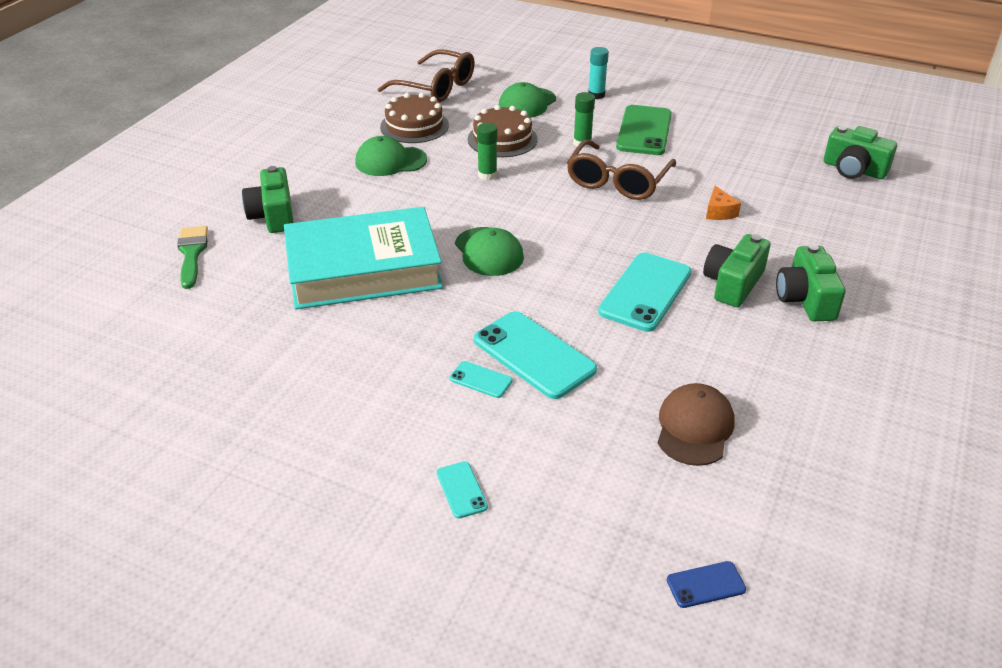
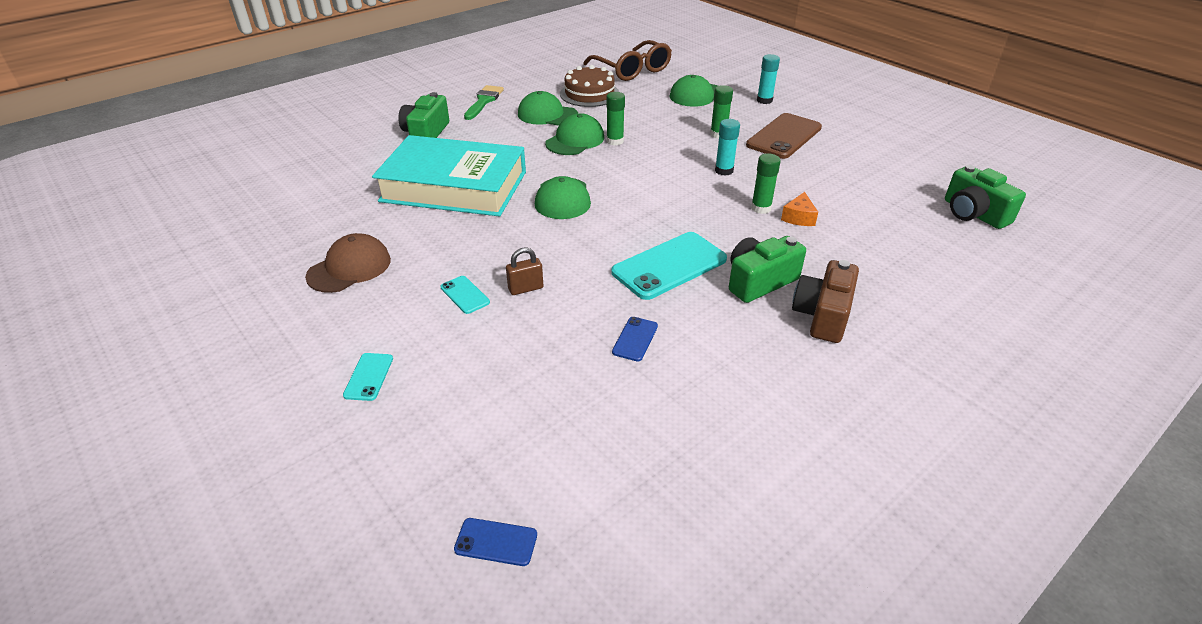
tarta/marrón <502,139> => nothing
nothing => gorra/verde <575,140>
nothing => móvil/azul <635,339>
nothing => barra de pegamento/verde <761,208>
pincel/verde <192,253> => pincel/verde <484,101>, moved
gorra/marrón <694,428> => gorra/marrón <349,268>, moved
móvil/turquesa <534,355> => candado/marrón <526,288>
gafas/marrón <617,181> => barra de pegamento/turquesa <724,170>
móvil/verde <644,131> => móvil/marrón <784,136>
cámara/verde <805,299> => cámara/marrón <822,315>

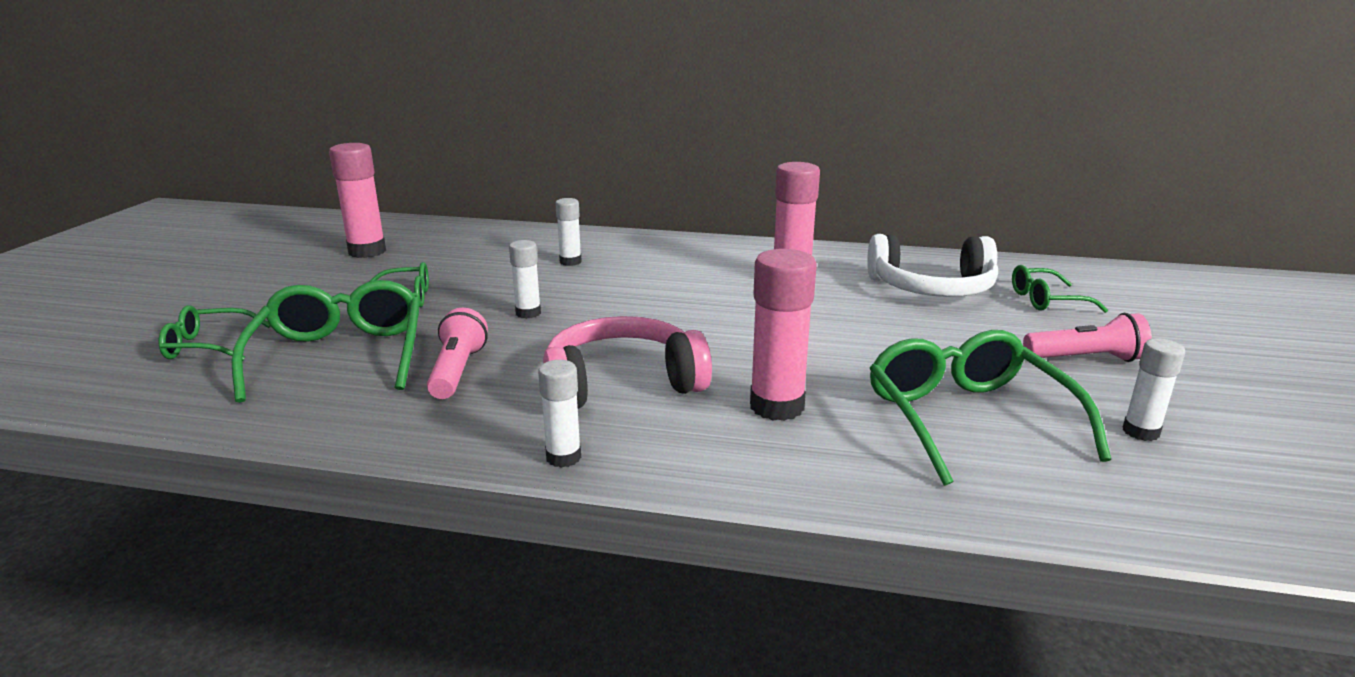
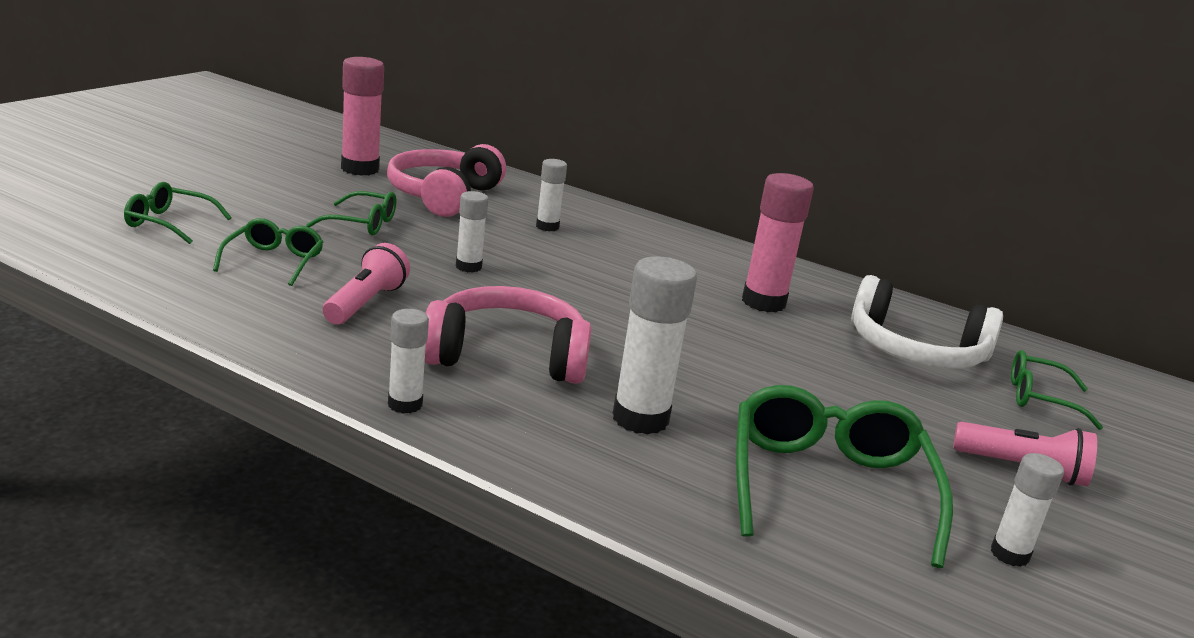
nothing => auriculares/rosa <443,196>
barra de pegamento/rosa <777,406> => barra de pegamento/blanco <640,419>
gafas/verde <341,355> => gafas/verde <274,261>, x0.56

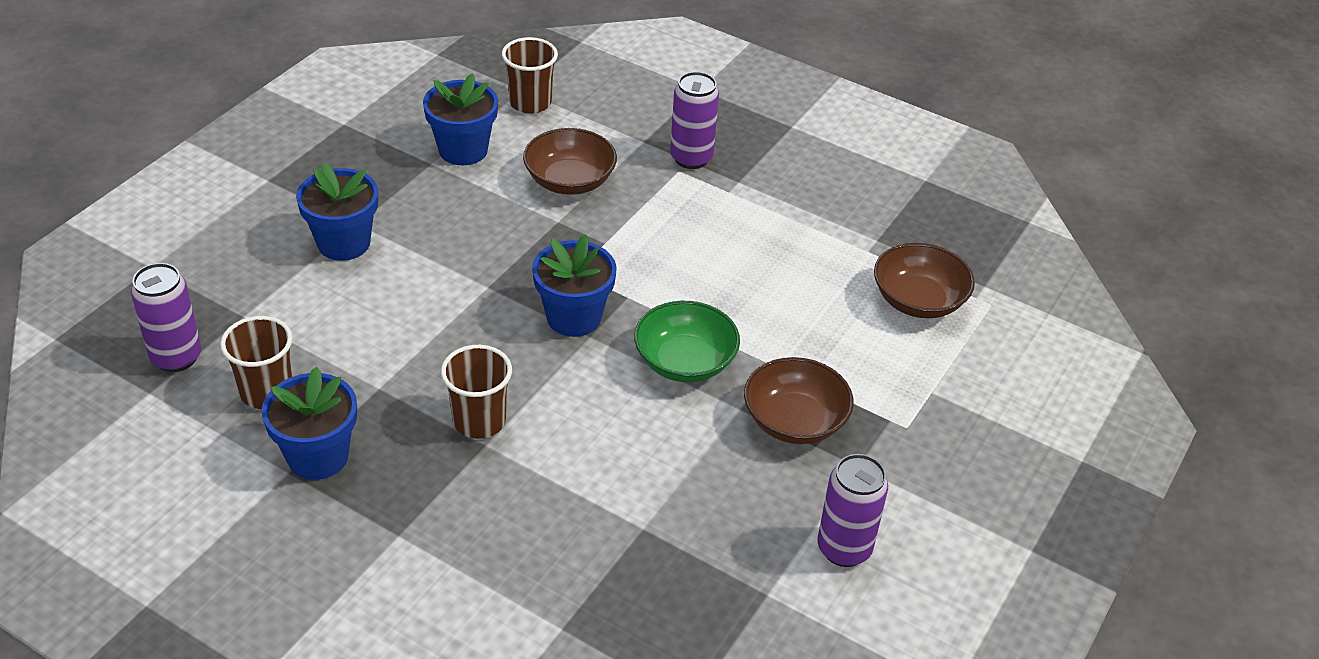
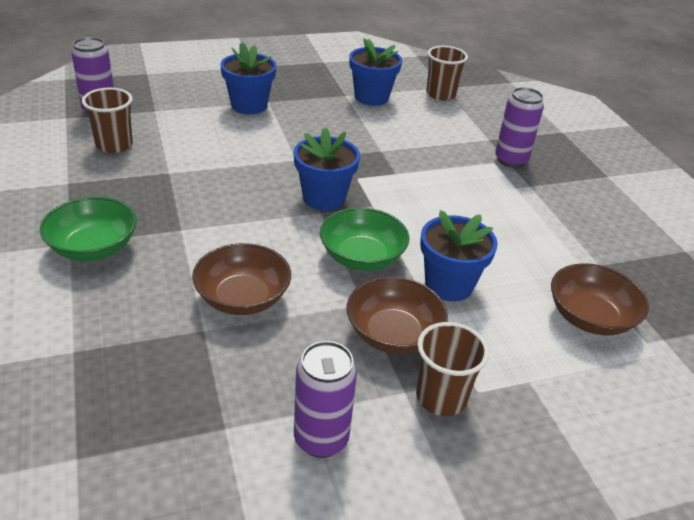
nothing => cuenco/verde <93,247>
maceta/azul <318,456> => maceta/azul <449,285>, moved
vaso/marrón <479,421> => vaso/marrón <441,397>, moved
cuenco/marrón <569,181> => cuenco/marrón <242,298>, moved

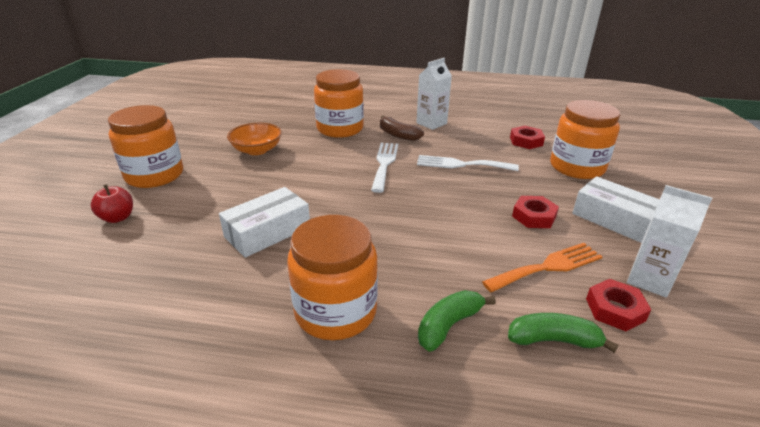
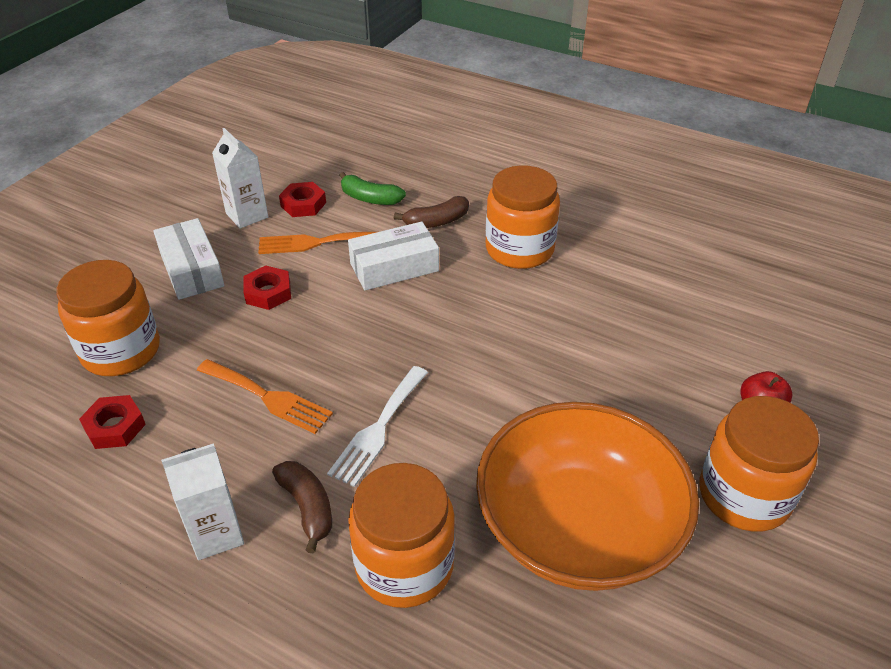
caja/blanco <268,232> => caja/blanco <394,267>, moved
tenedor/blanco <461,164> => tenedor/naranja <268,397>
plátano/verde <448,325> => plátano/marrón <436,222>
cuenco/naranja <257,150> => cuenco/naranja <578,527>, x2.13

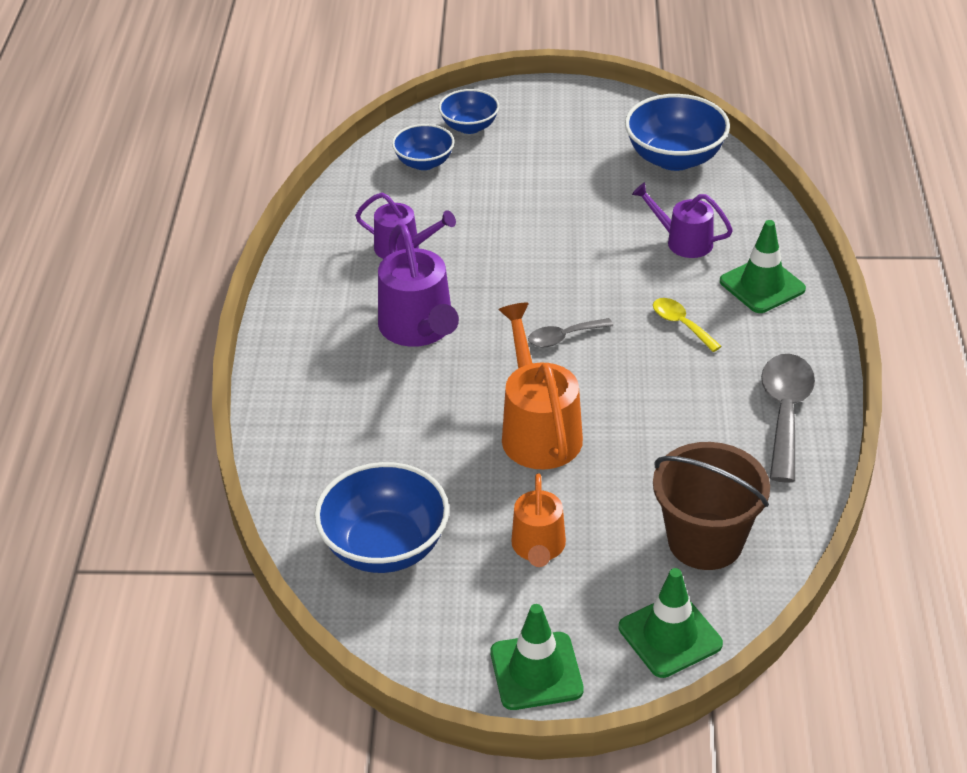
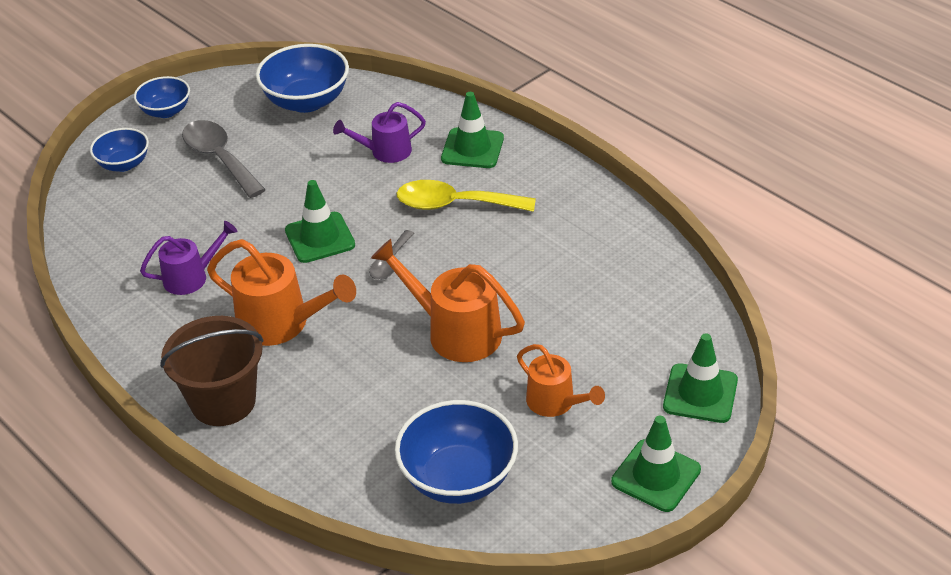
nothing => cono de tráfico/verde <320,238>
cuenco/azul <424,163> => cuenco/azul <166,111>, moved
balde/marrón <705,541> => balde/marrón <223,401>, moved
cuchara/gris <785,413> => cuchara/gris <219,158>, moved
regadera/morado <419,329> => regadera/naranja <282,323>
cuchara/amarillo <681,324> => cuchara/amarillo <455,204>, x1.79

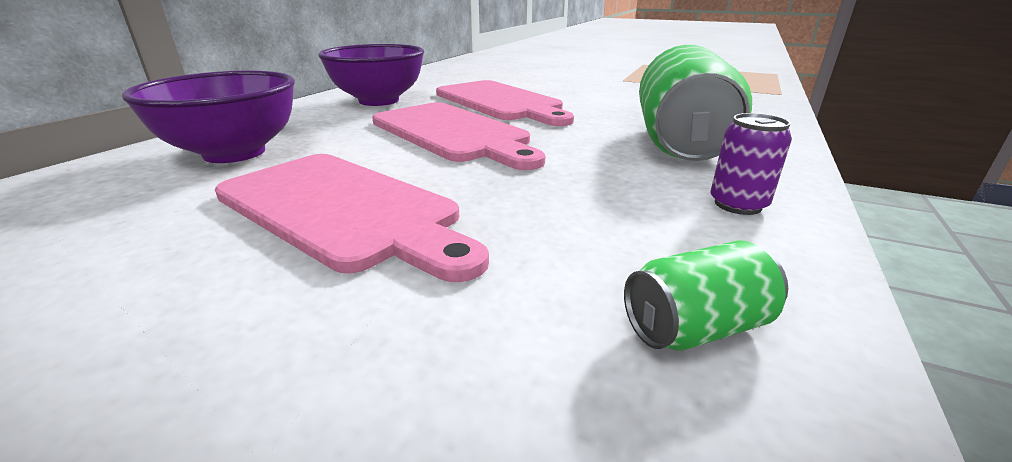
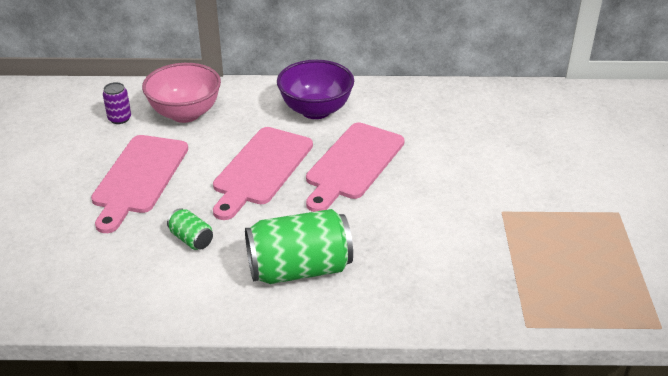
lata/verde <695,328> => lata/verde <191,239>, moved
lata/morado <738,205> => lata/morado <119,118>, moved
cuenco/morado <234,153> => cuenco/rosa <185,114>

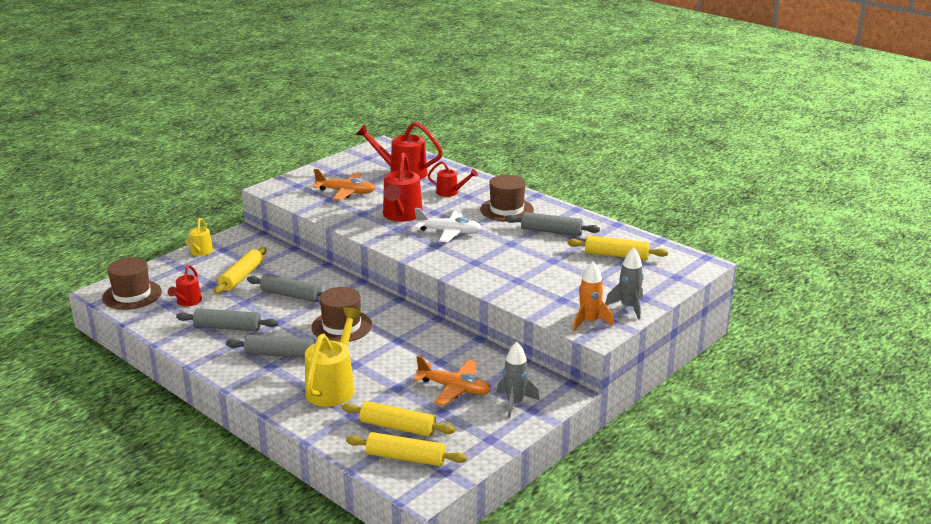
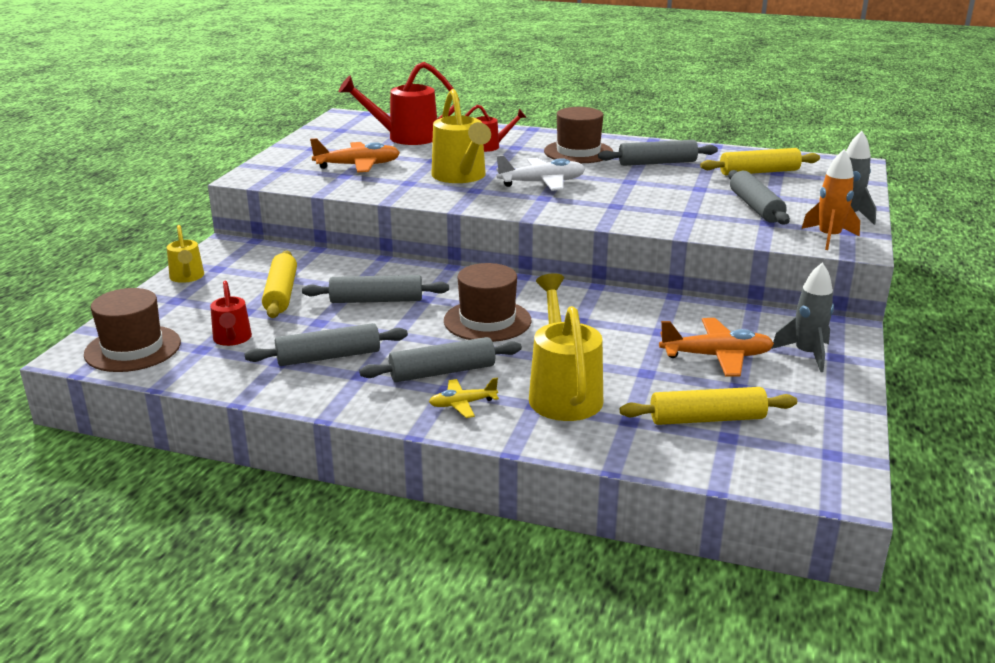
rodillo/amarillo <406,457> => nothing
nothing => avión/amarillo <462,404>
nothing => rodillo/gris <755,207>
regadera/rojo <401,215> => regadera/amarillo <461,177>

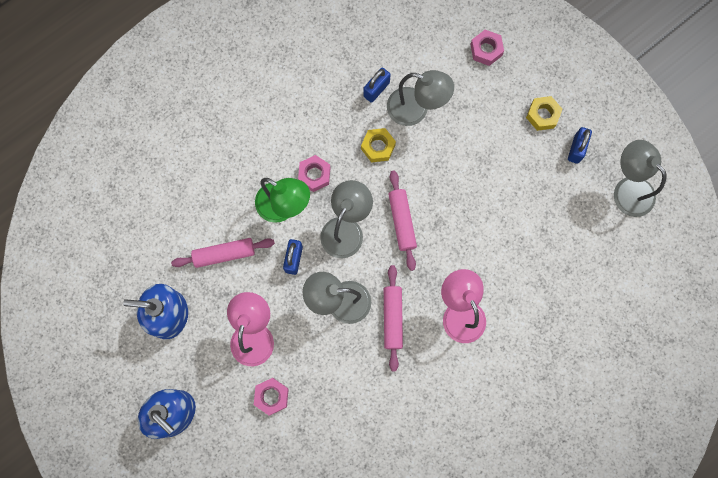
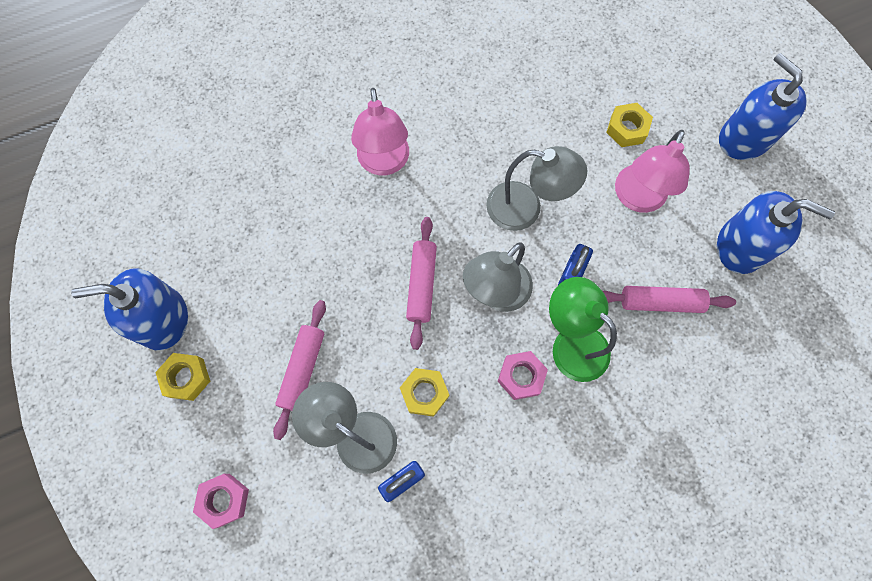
lámpara/gris <627,189> => nothing
rodillo/rosa <392,318> => rodillo/rosa <302,370>, moved
candado/azul <576,149> => dispensador de jabón/azul <163,319>
tuerca/rosa <271,396> => tuerca/amarillo <627,129>

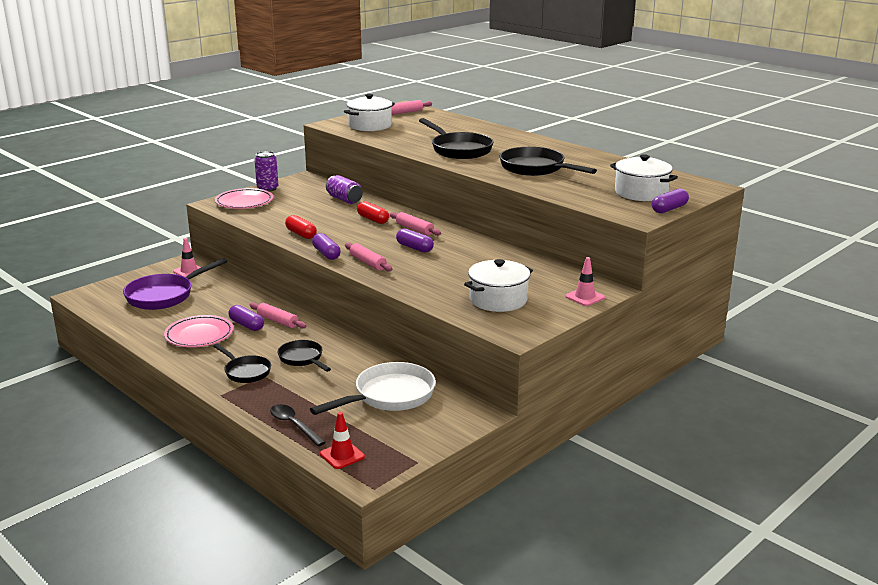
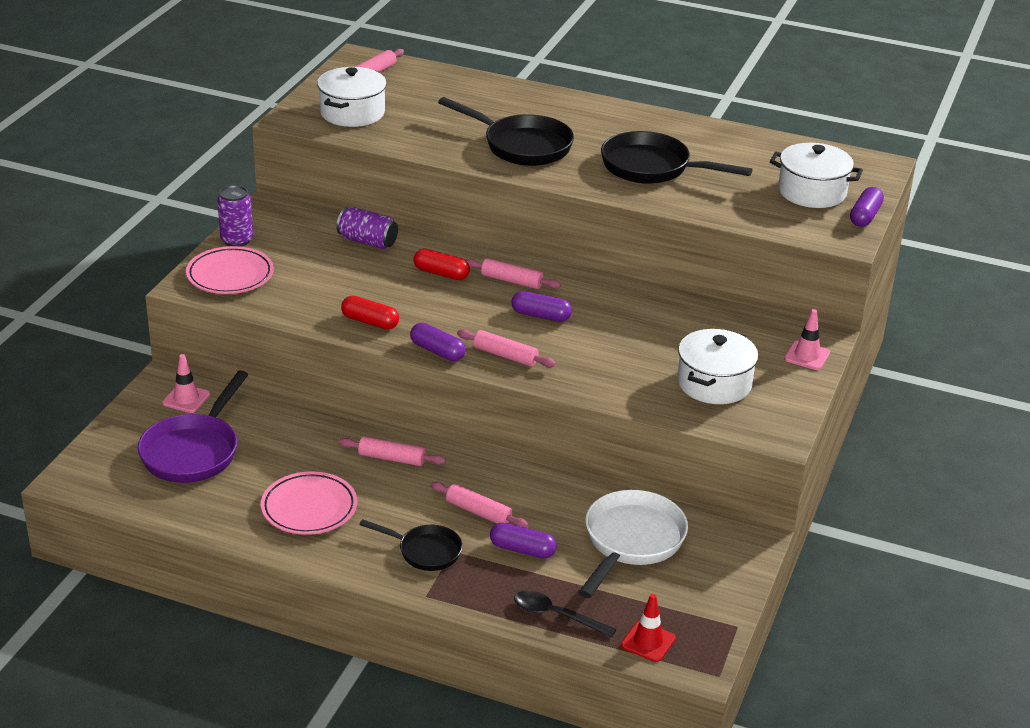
cápsula/morado <246,325> => cápsula/morado <522,550>, moved
sartén/negro <302,359> => rodillo/rosa <478,512>

